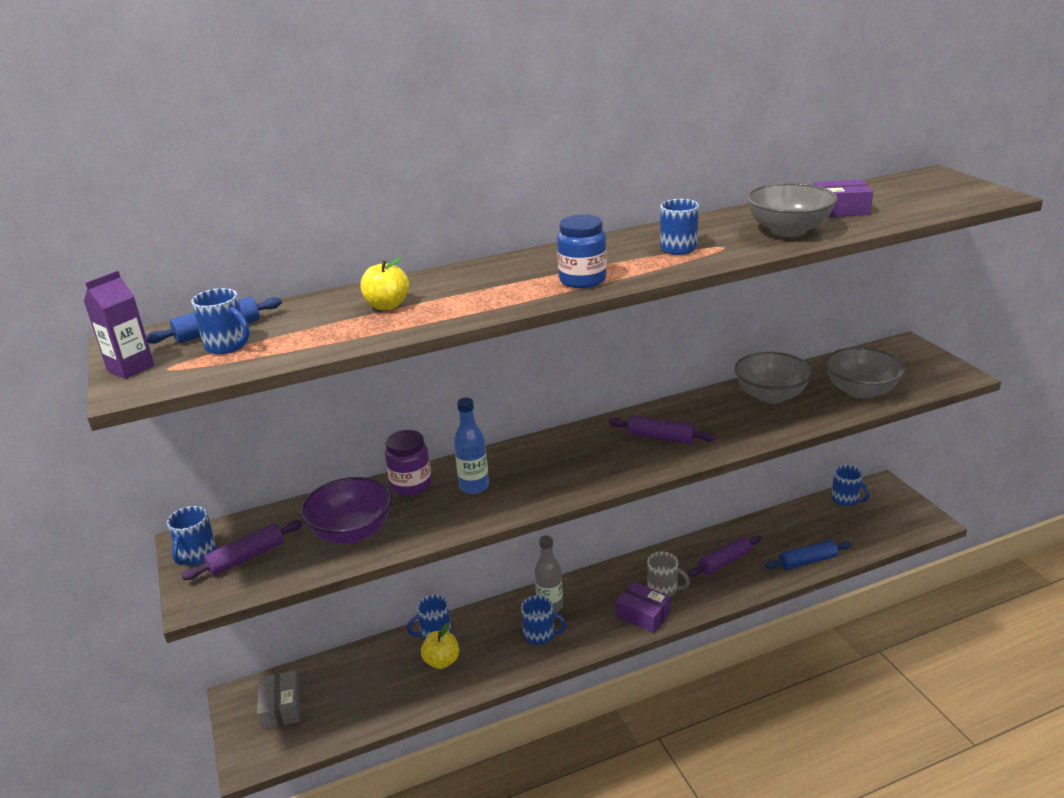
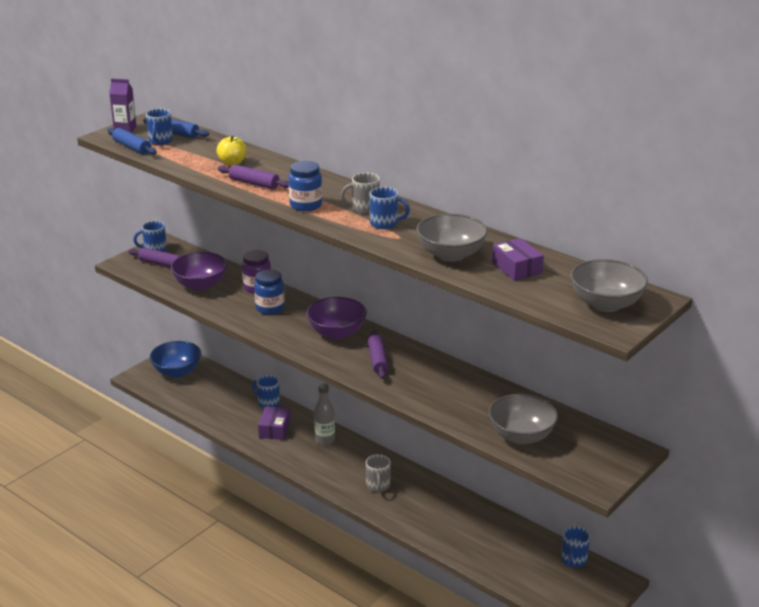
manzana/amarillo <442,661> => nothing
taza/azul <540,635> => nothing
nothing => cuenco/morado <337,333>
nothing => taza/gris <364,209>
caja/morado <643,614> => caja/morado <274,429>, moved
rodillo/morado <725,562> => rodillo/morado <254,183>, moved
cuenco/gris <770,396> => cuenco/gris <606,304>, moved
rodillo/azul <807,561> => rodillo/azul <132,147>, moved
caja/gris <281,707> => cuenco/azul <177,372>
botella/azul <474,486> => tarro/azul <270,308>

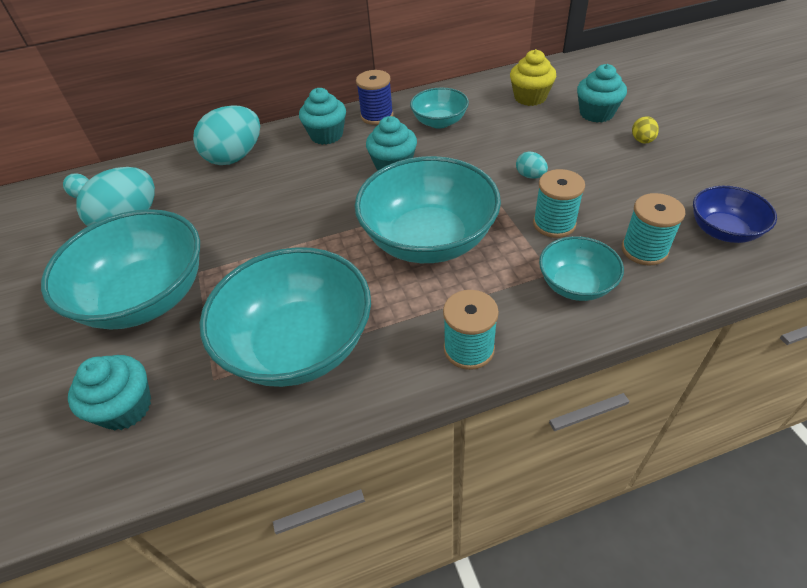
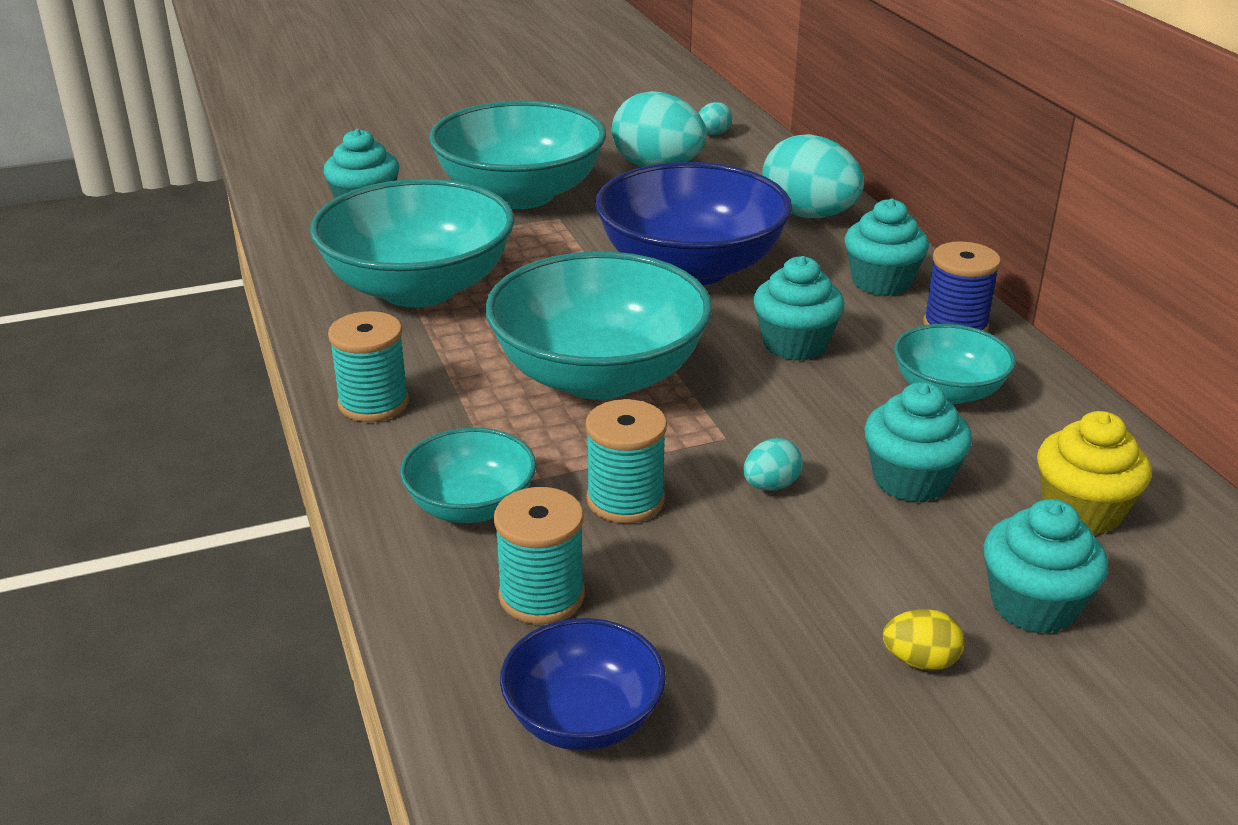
nothing => cuenco/azul <691,267>
nothing => magdalena/turquesa <910,480>

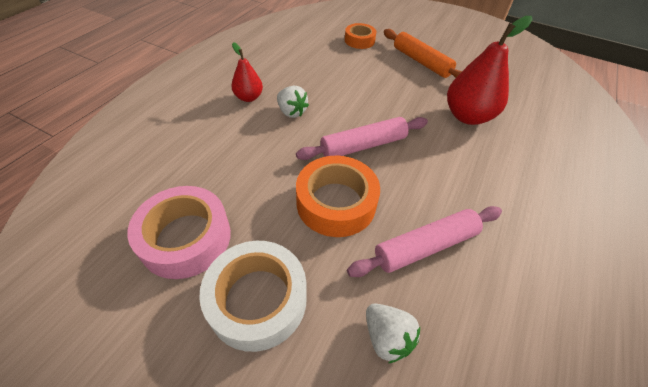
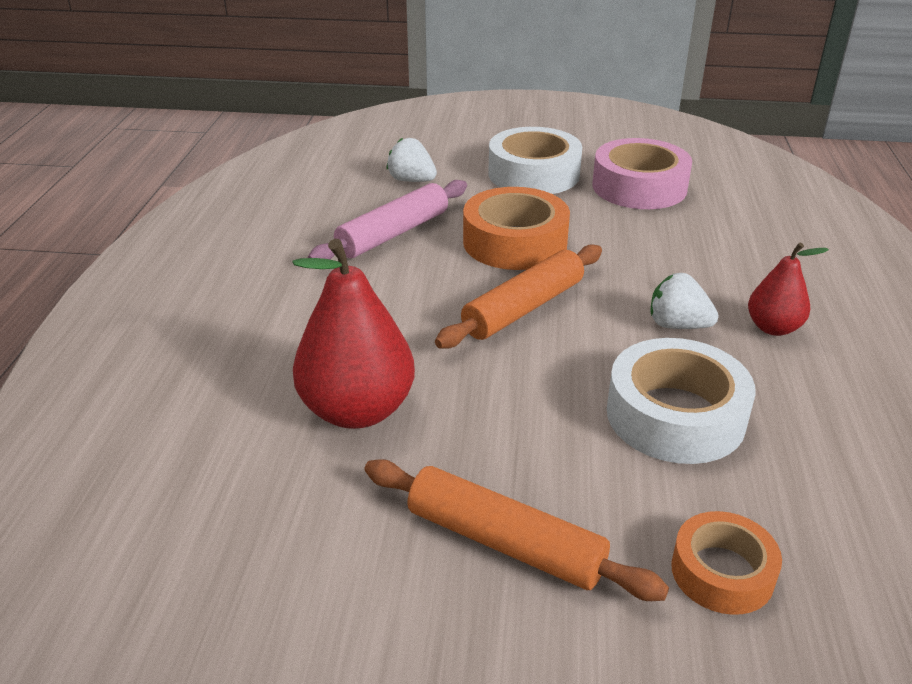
nothing => cinta adhesiva/blanco <675,415>
rodillo/rosa <363,145> => rodillo/naranja <523,308>

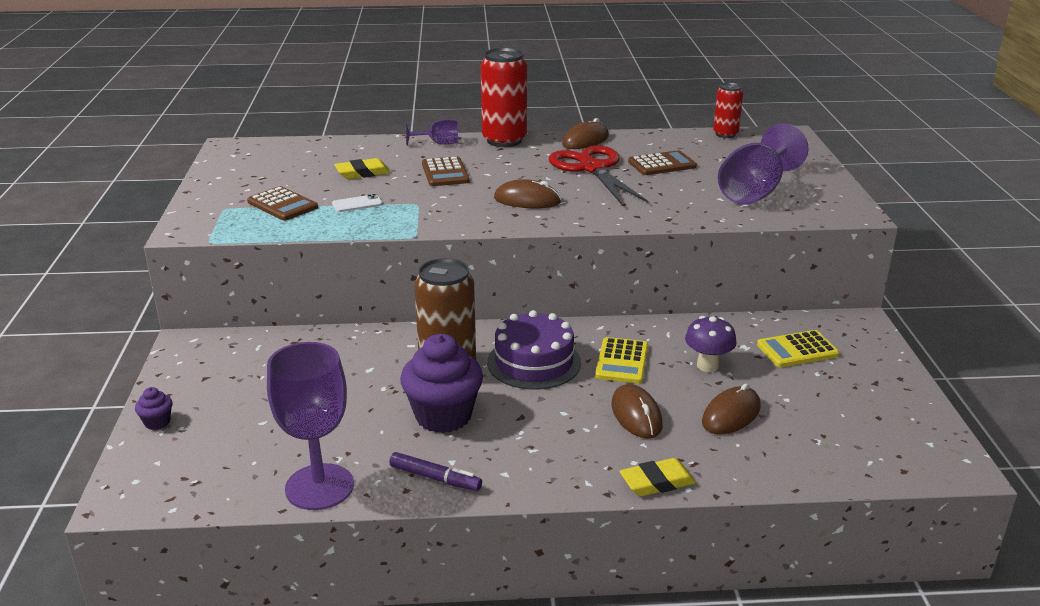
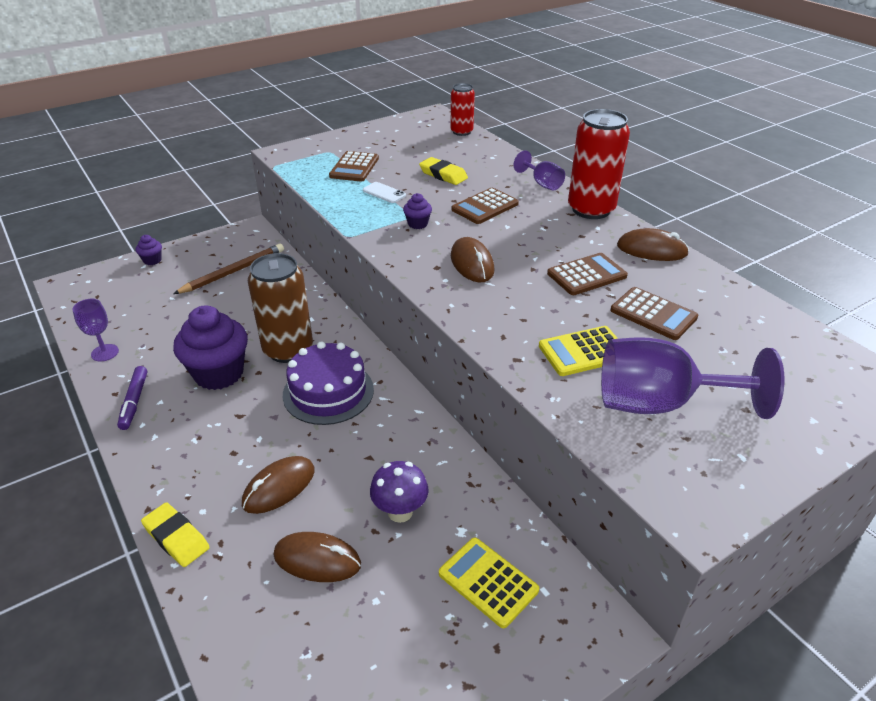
nothing => lápiz/marrón <233,272>
nothing => magdalena/morado <417,224>
calculadora/amarillo <622,361> => calculadora/amarillo <583,352>, moved
lata/rojo <725,134> => lata/rojo <461,132>, moved
tijeras/rojo <592,168> => calculadora/marrón <587,275>
copa/morado <319,487> => copa/morado <105,353>, x0.51

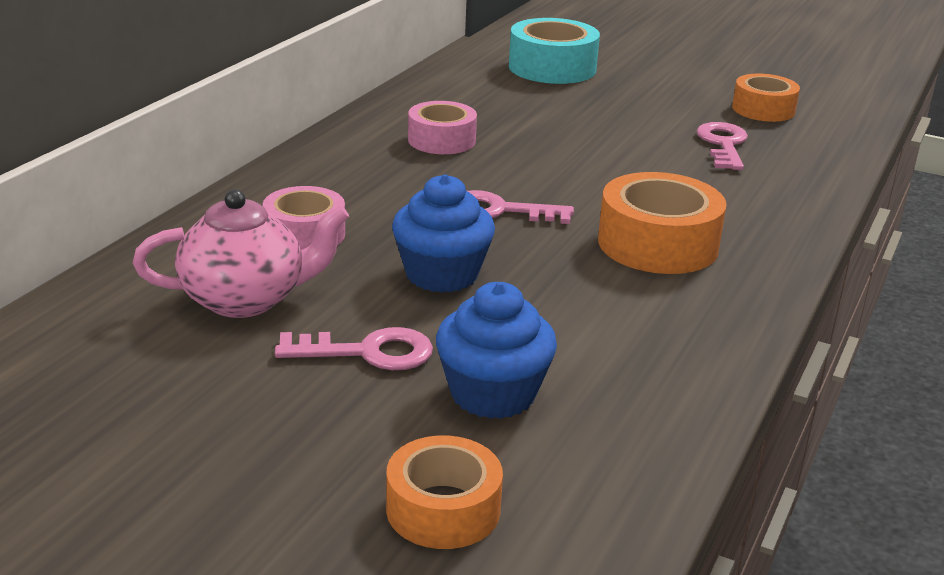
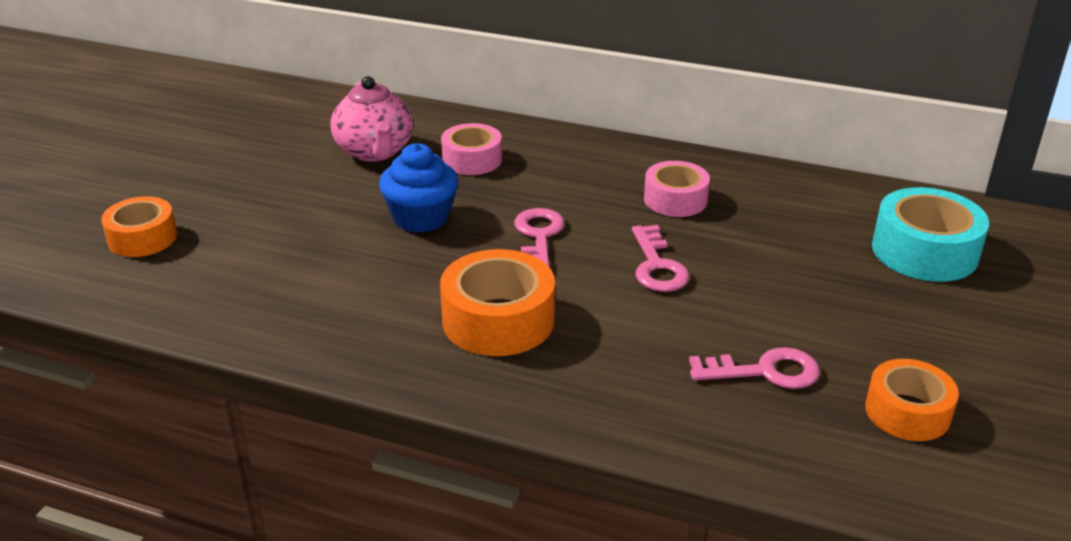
magdalena/azul <493,394> => nothing
llave/rosa <367,352> => llave/rosa <657,266>, moved

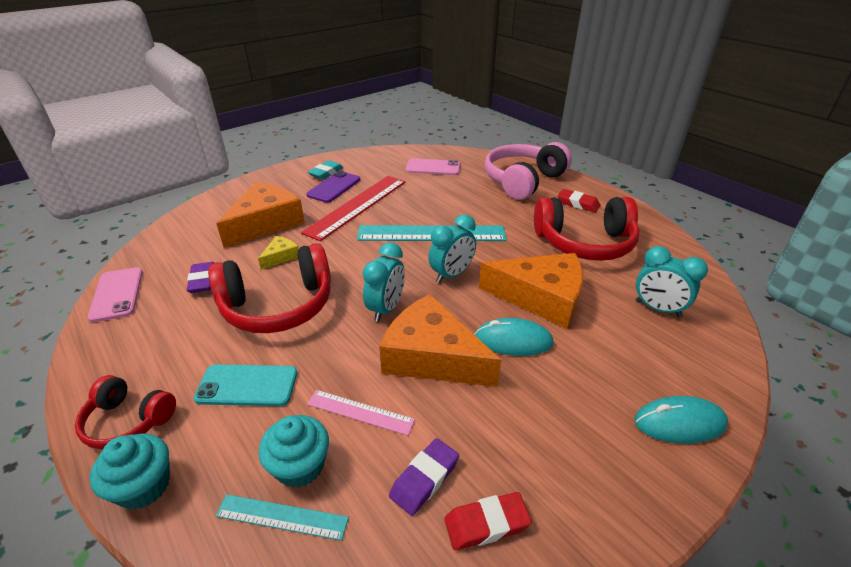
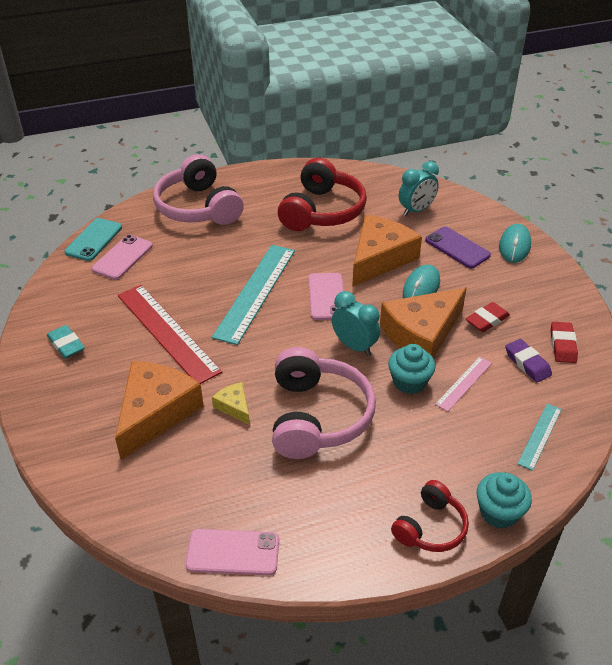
goma de borrar/morado <203,281> => nothing
móvil/turquesa <247,385> => móvil/turquesa <94,240>, moved
magdalena/turquesa <300,466> => magdalena/turquesa <409,382>, moved
móvil/morado <334,187> => móvil/morado <457,248>, moved
goma de borrar/rojo <578,204> => goma de borrar/rojo <487,320>, moved
despertador/turquesa <451,275> => móvil/rosa <326,296>
auriculares/rojo <278,305> => auriculares/rosa <317,416>
queso/naranja <266,223> => queso/naranja <155,413>, 60 degrees clockwise

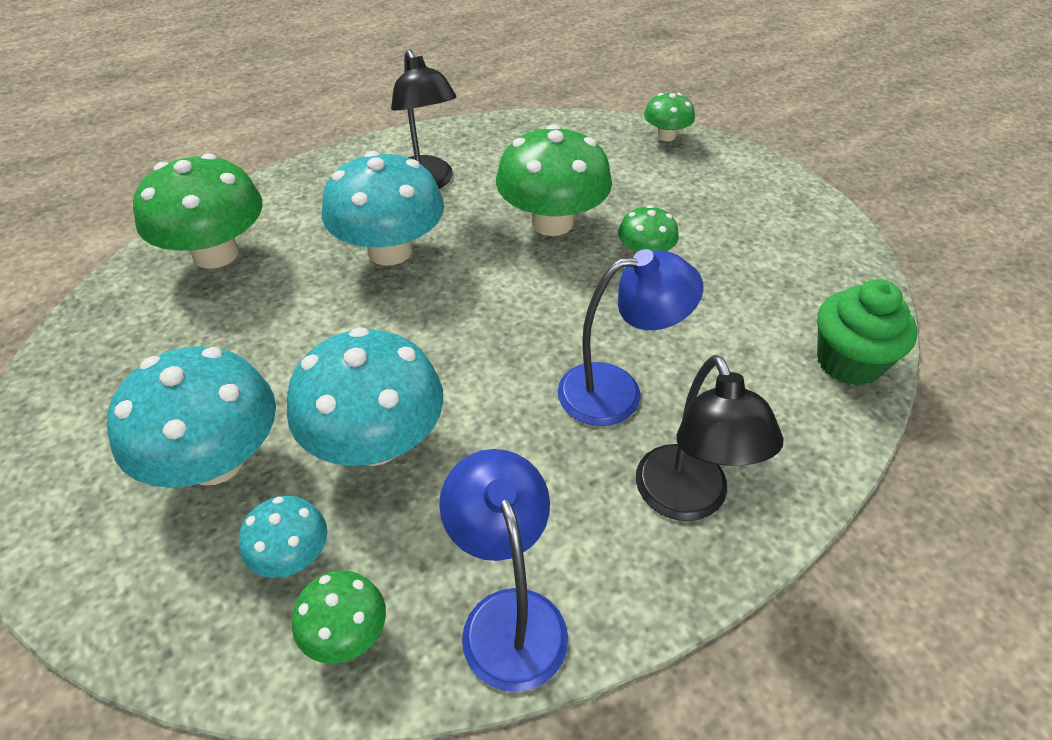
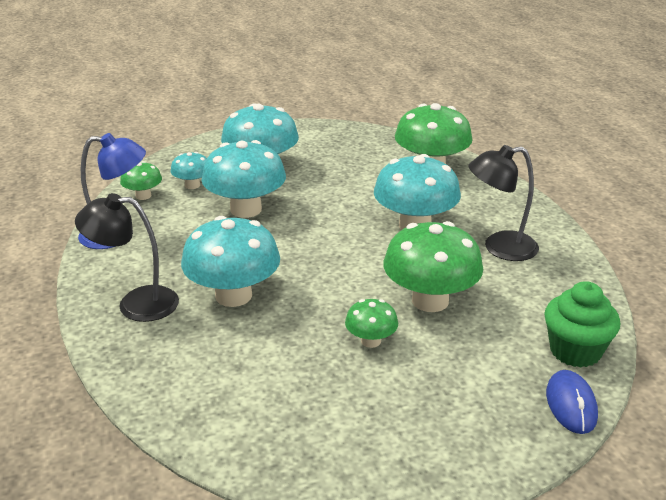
magdalena/verde <848,362> => magdalena/verde <575,351>, moved
lámpara/azul <617,391> => seta/turquesa <233,295>
seta/verde <666,136> => ratón/azul <571,405>

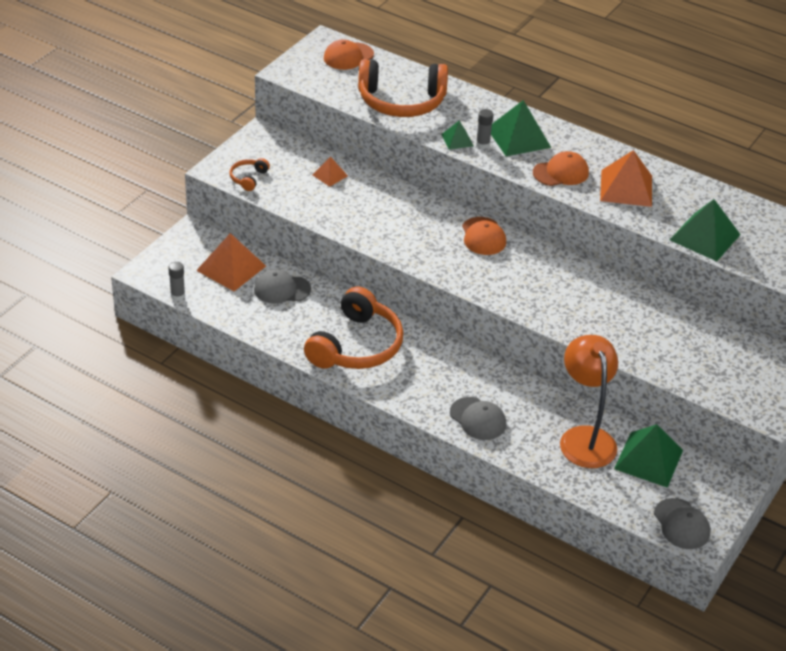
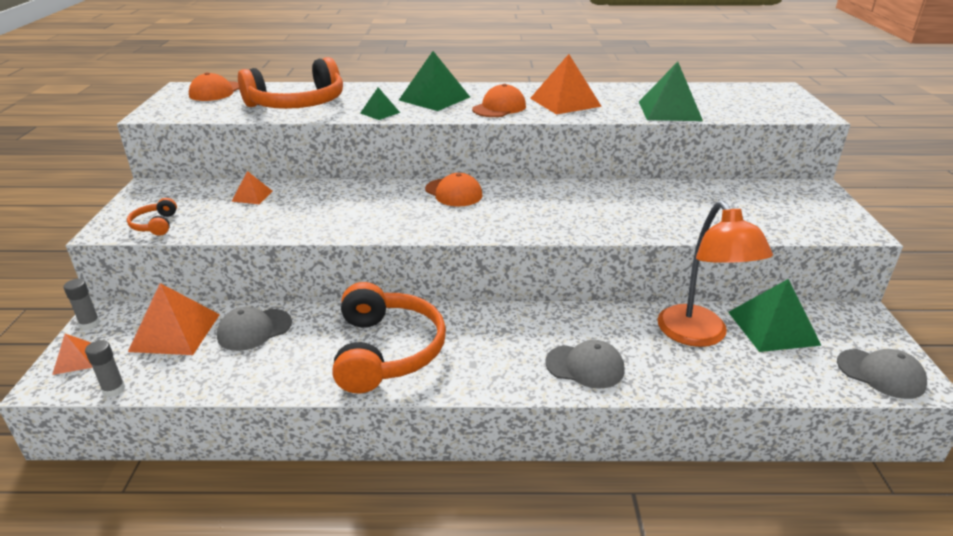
nothing => pirámide/naranja <76,359>
barra de pegamento/gris <482,144> => barra de pegamento/gris <90,324>, moved
lámpara/naranja <584,437> => lámpara/naranja <699,335>, 150 degrees counterclockwise

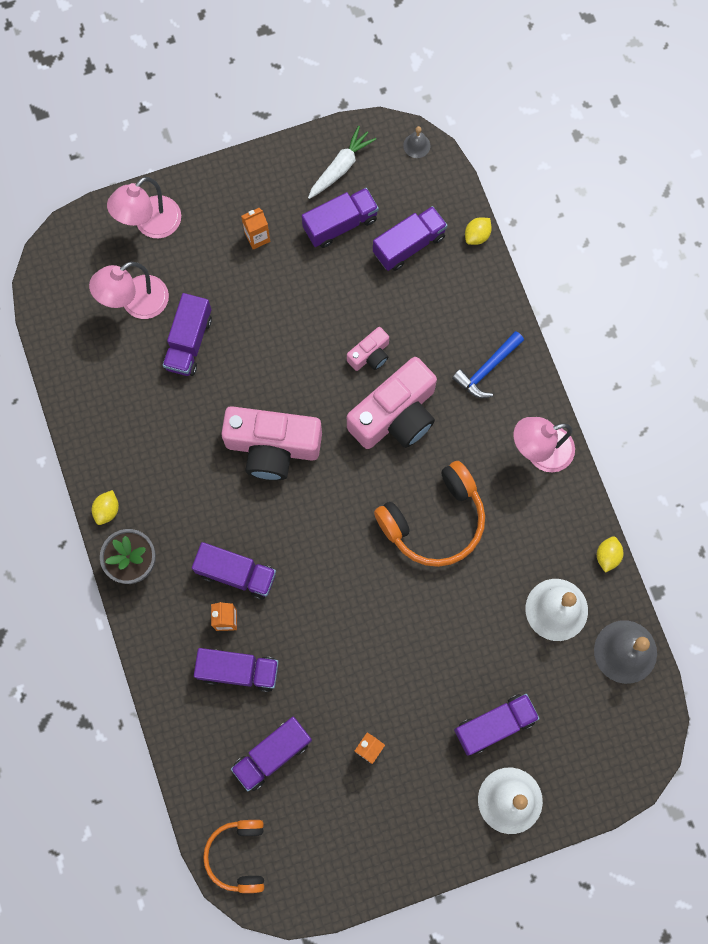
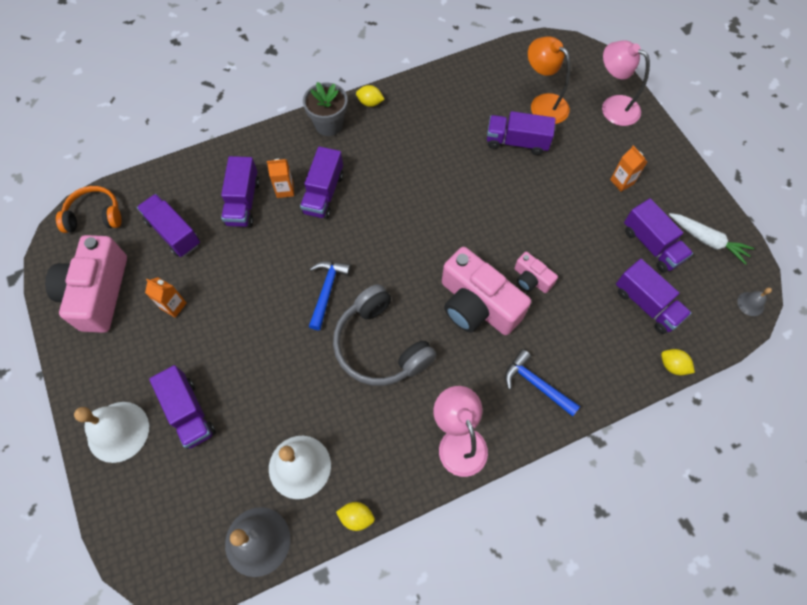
nothing => martillo/azul <327,291>
cámara/rosa <272,447> => cámara/rosa <98,293>, moved
lámpara/rosa <136,303> => lámpara/naranja <543,104>
auriculares/naranja <434,520> => auriculares/gris <380,345>

